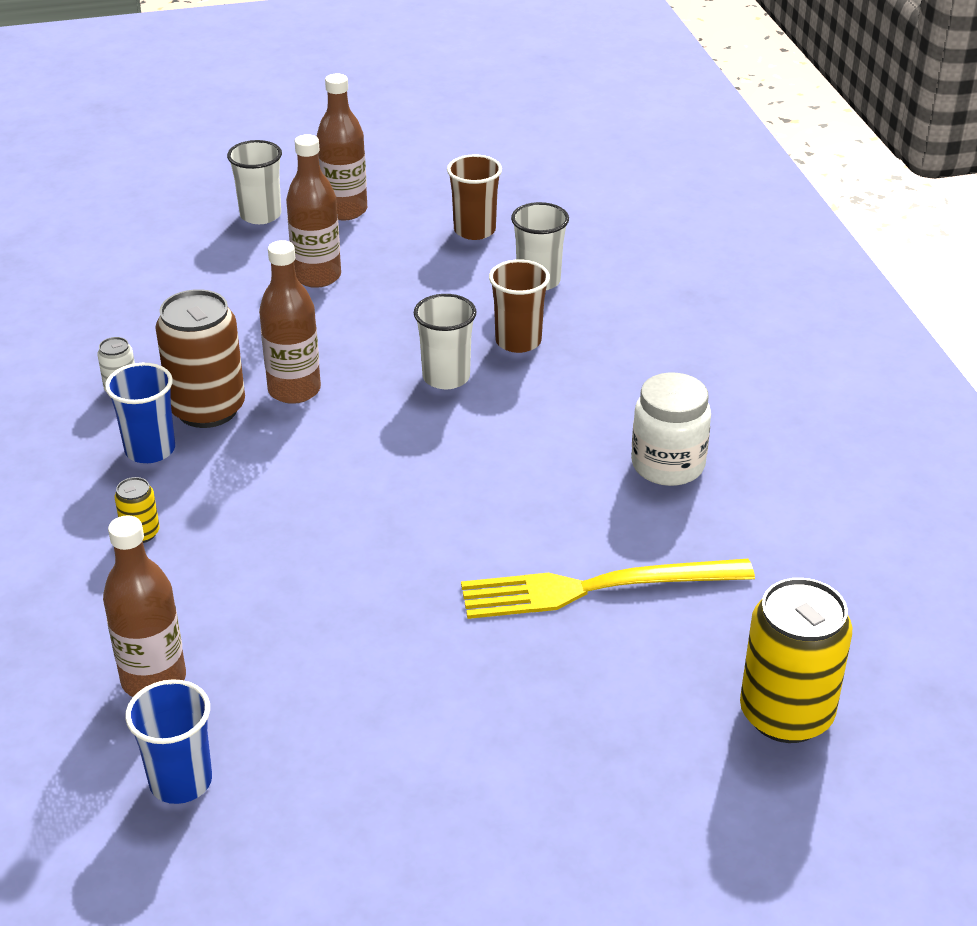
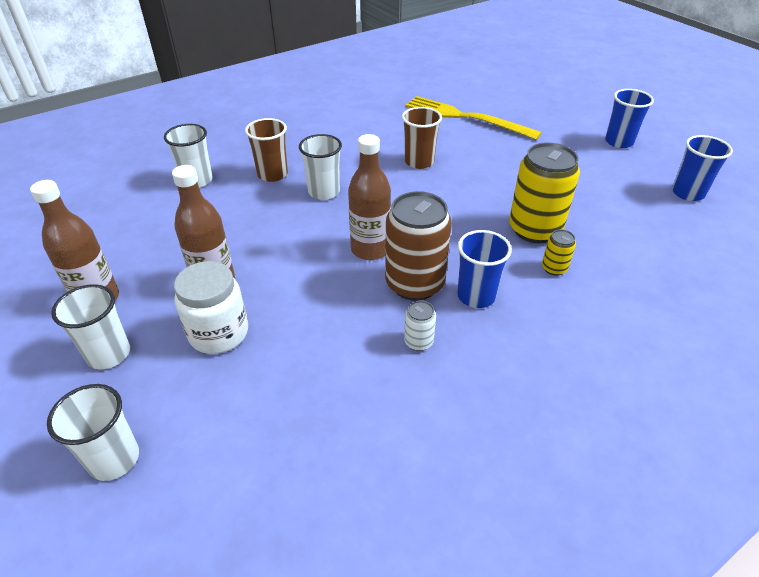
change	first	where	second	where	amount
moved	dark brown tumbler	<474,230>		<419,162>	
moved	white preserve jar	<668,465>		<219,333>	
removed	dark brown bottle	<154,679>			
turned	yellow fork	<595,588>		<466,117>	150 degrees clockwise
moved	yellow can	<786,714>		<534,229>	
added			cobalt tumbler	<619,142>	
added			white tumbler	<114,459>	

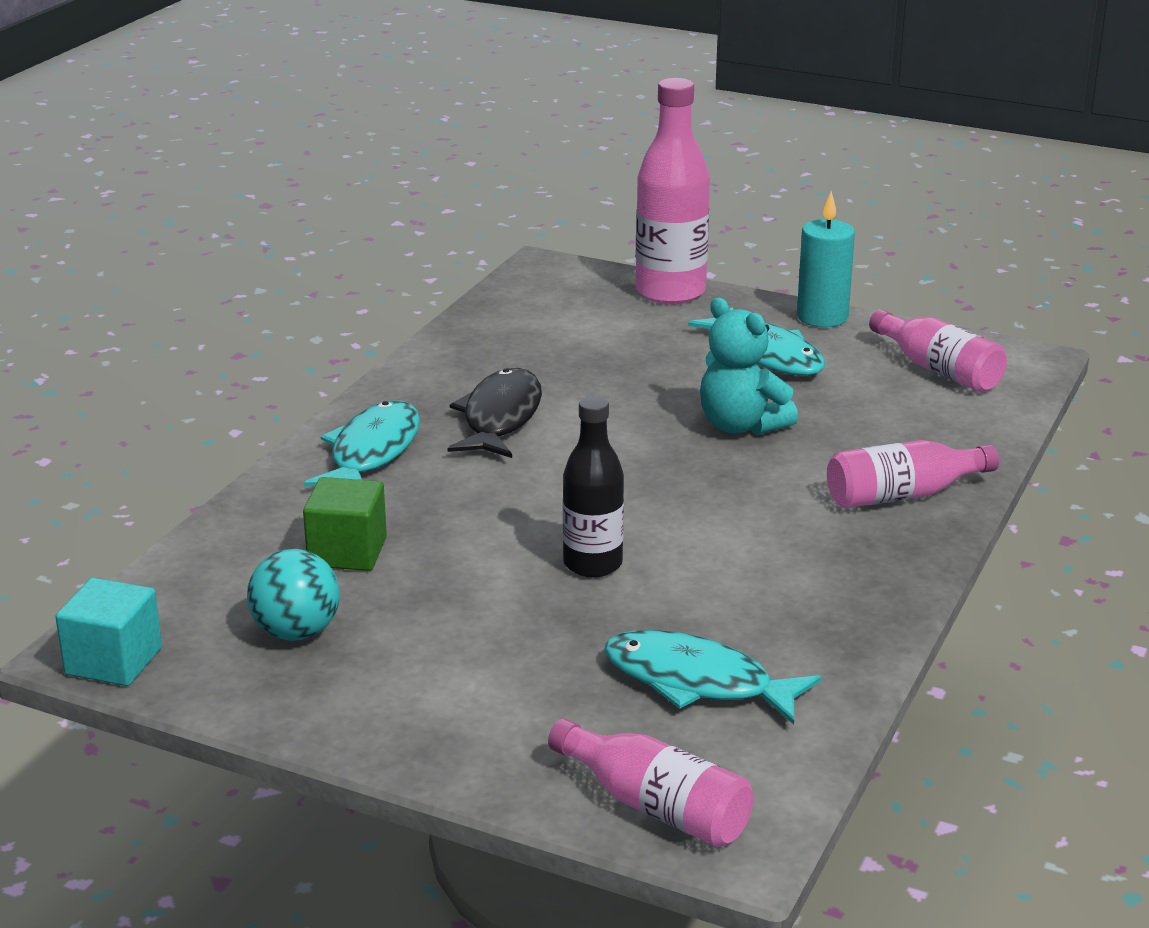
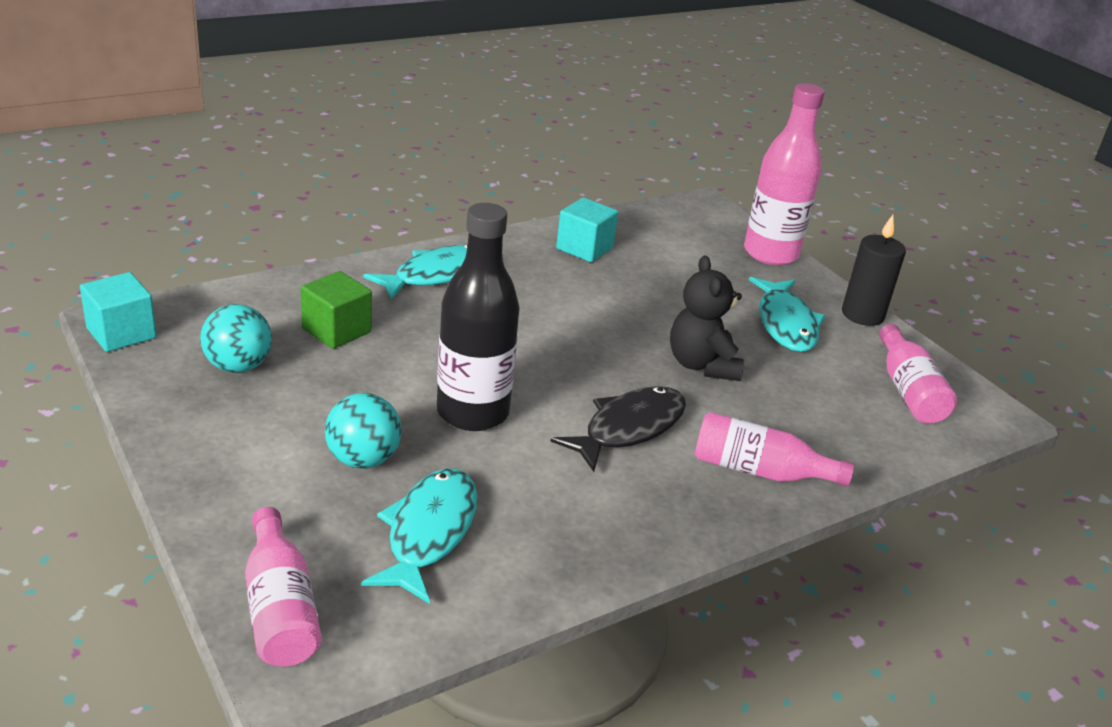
change	first	where	second	where	amount
recoloured	aqua candle	<822,317>	jet-black candle	<862,315>	
recoloured	aqua teddy	<741,426>	jet-black teddy	<702,365>	
moved	jet-black fish	<500,418>		<628,428>	
resized	jet-black bottle	<592,564>		<472,412>	x1.53
turned	aqua fish	<697,682>		<429,532>	45 degrees clockwise
added			aqua cube	<584,248>	
added			aqua sphere	<363,459>	

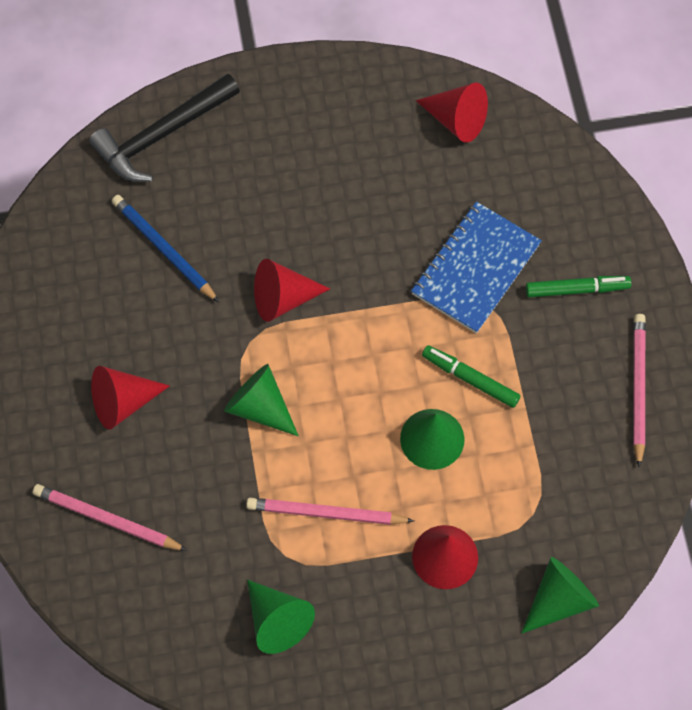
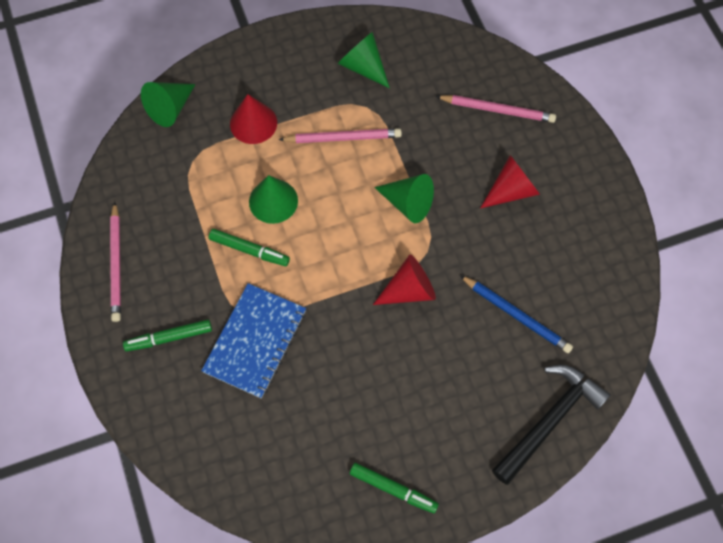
change	first	where	second	where	amount
removed	crimson cone	<456,120>			
added			green felt pen	<393,489>	

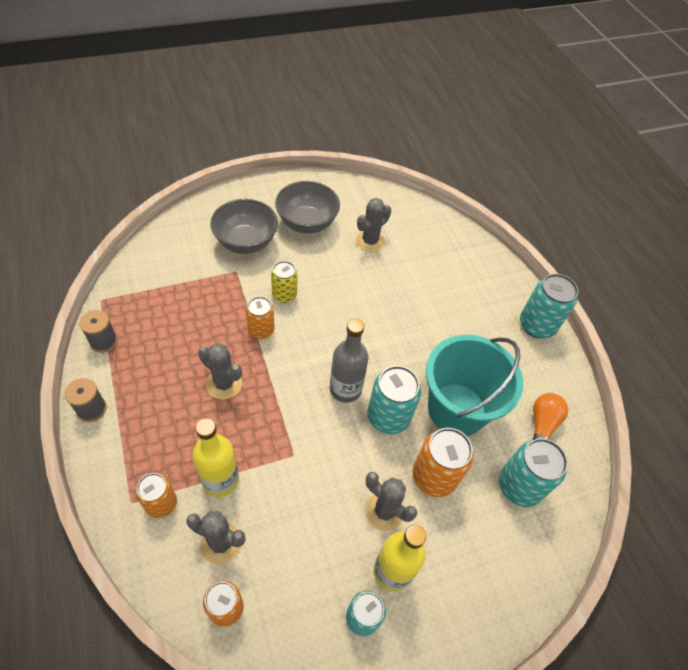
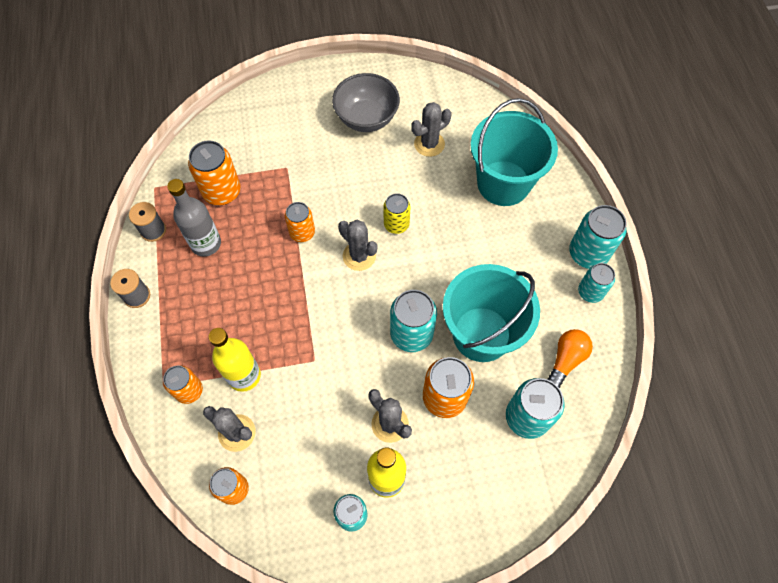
change	first	where	second	where	amount
removed	gray deep dish	<246,242>			
moved	yellow can	<284,294>		<396,224>	
moved	gray bottle	<345,389>		<206,244>	
moved	gray prickly plant	<224,384>		<359,256>	
added			aqua pail	<503,183>	
added			bright orange can	<222,192>	
added			aqua can	<590,292>	

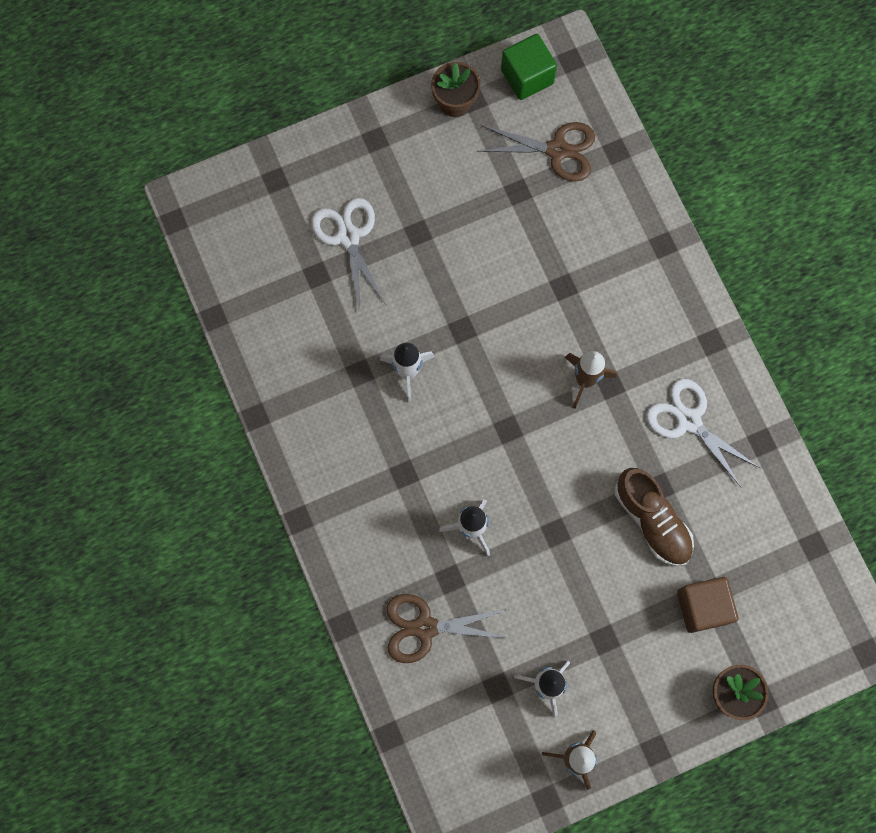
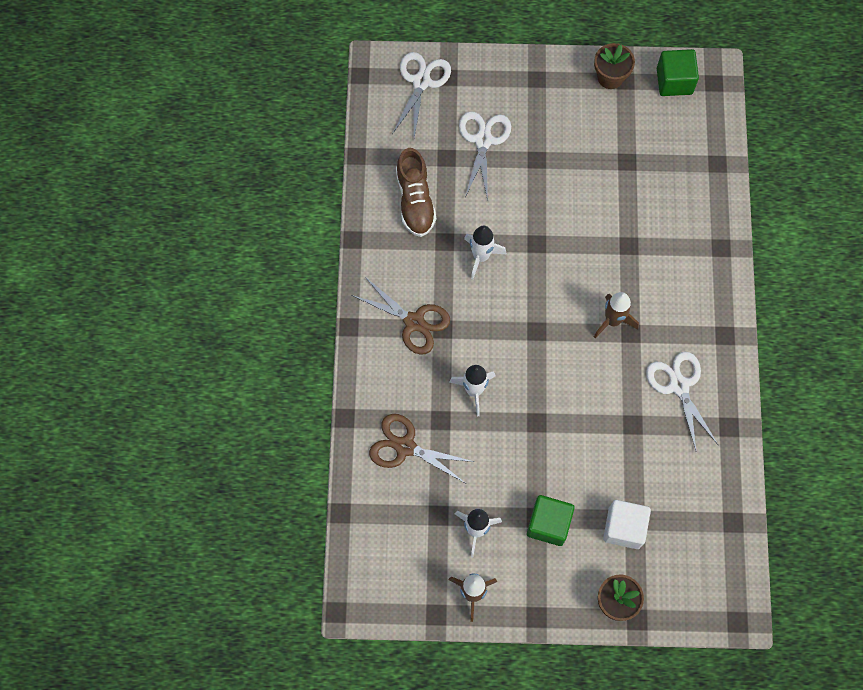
change	first	where	second	where	amount
moved	dark brown shears	<557,150>		<414,322>	
moved	dark brown shoe	<652,520>		<415,200>	
recoloured	dark brown cube	<702,606>	white cube	<624,528>	
added			white shears	<421,82>	
added			green cube	<548,524>	

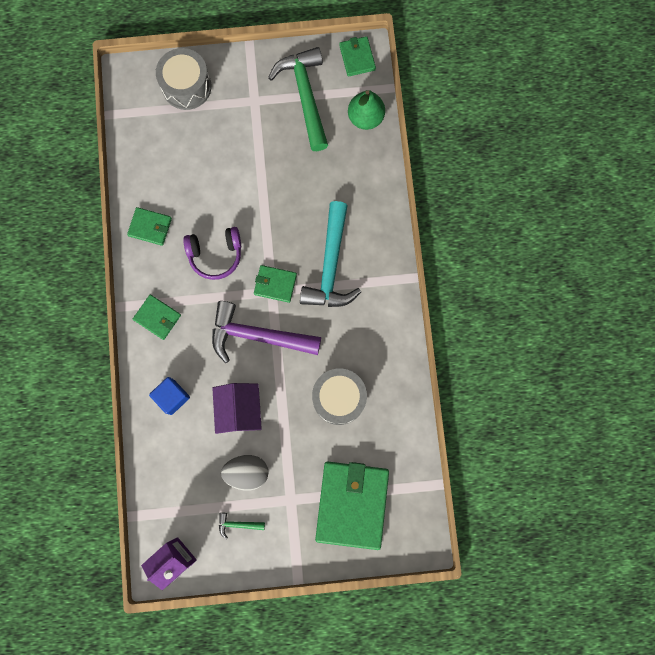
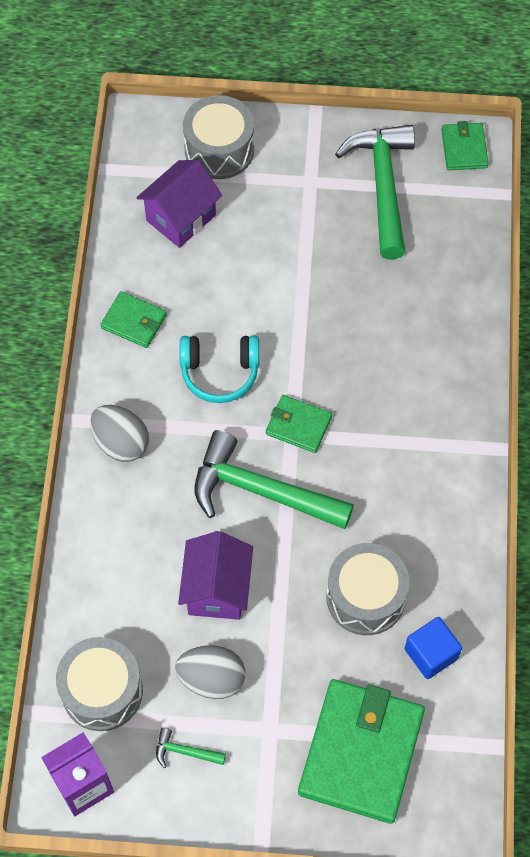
change	first	where	second	where	amount
removed	green pear fruit	<365,118>			
removed	aqua hammer	<330,266>			
recoloured	violet over-ear headphones	<215,255>	aqua over-ear headphones	<220,372>	
replaced	green wallet	<157,317>	gray toy egg	<121,443>	
recoloured	violet hammer	<257,335>	green hammer	<260,491>	
moved	cobalt cube	<172,397>		<431,654>	
added			violet toy house	<181,218>	
added			gray toy drum	<102,691>	

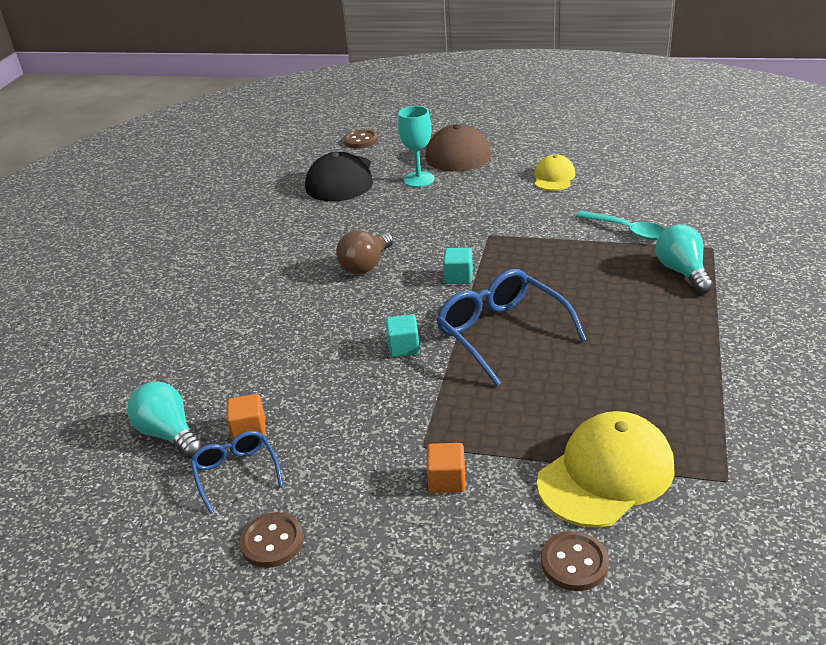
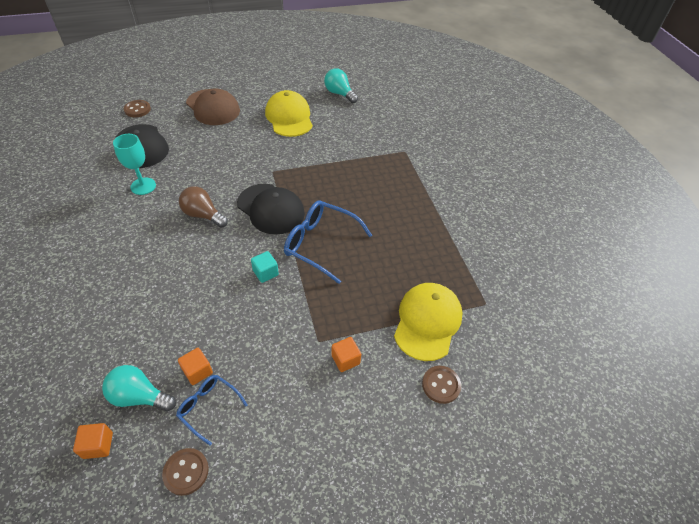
change	first	where	second	where	amount
moved	aqua chalice	<418,179>		<143,186>	
resized	yellow peaked cap	<554,177>		<289,117>	x1.70
removed	aqua spoon	<627,230>			
moved	aqua bulb	<682,272>		<339,94>	
turned	dark brown bulb	<366,265>		<203,215>	120 degrees clockwise
replaced	aqua cube	<458,277>	jet-black peaked cap	<271,209>	
moved	dark brown button	<272,541>		<186,472>	
added			bright orange cube	<98,445>	

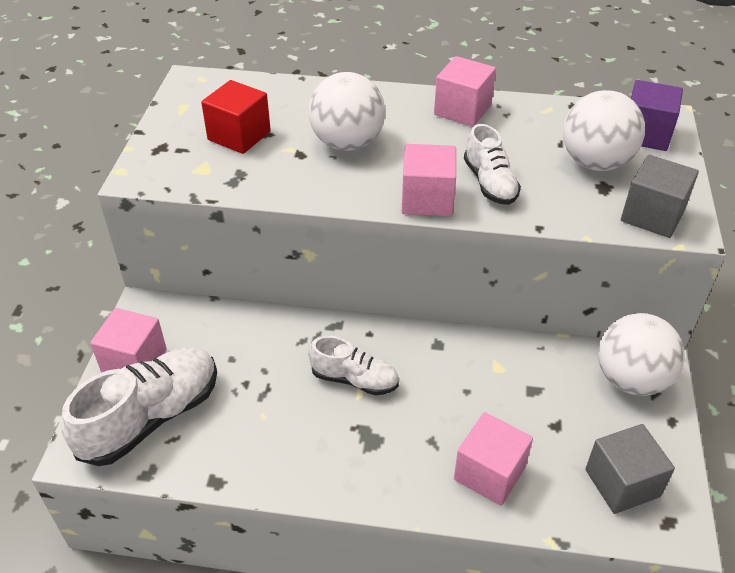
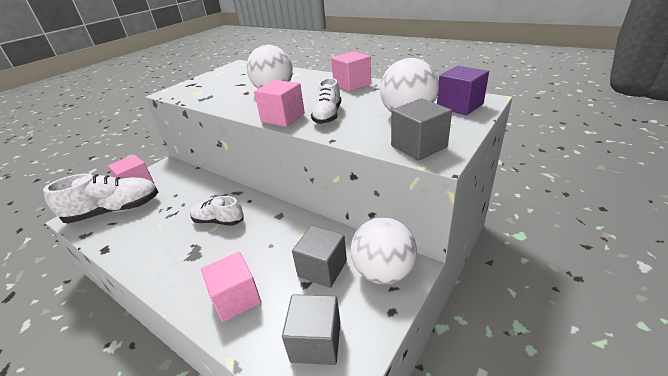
change	first	where	second	where	amount
removed	crimson cube	<239,136>			
turned	white shoe	<354,379>		<218,221>	150 degrees clockwise
added			gray cube	<322,268>	

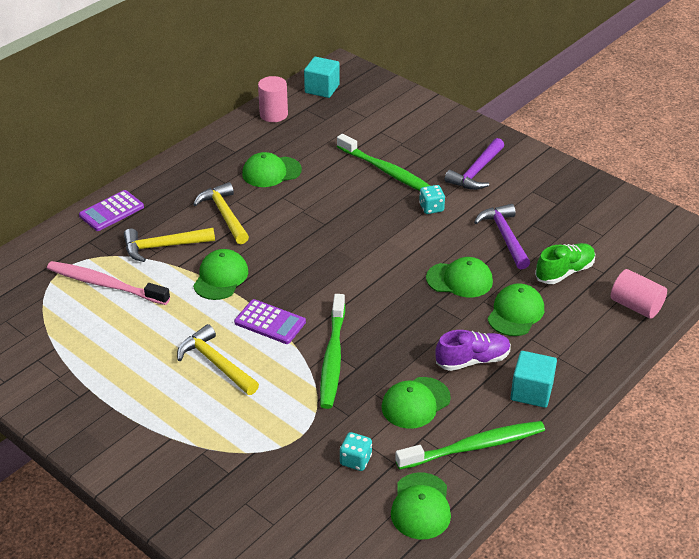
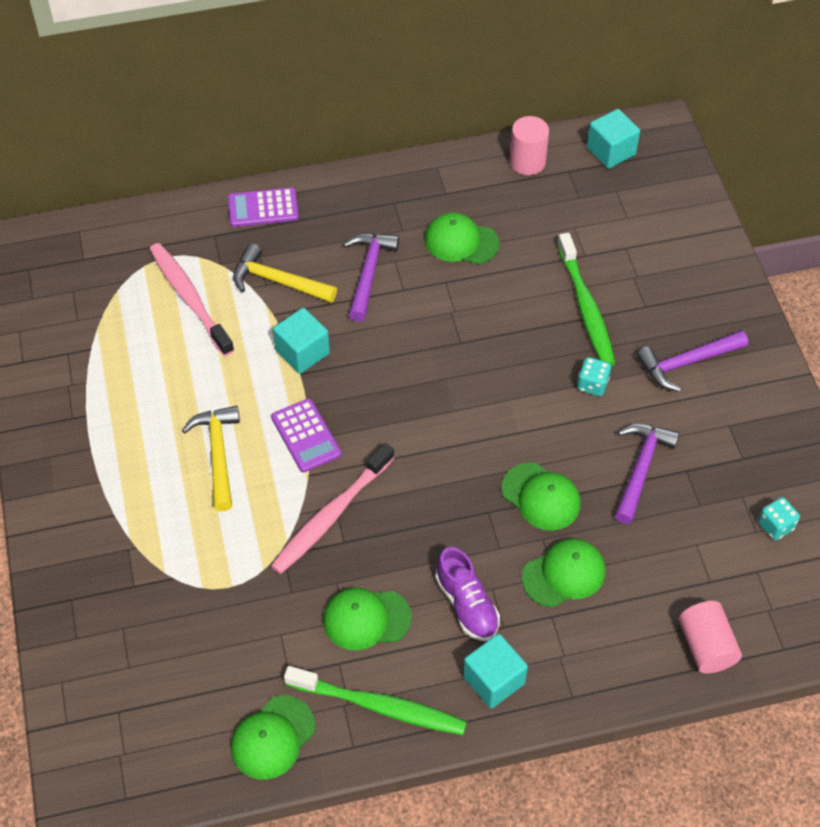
change	first	where	second	where	amount
recoloured	yellow hammer	<224,215>	violet hammer	<368,273>	
removed	green shoe	<564,272>			
replaced	green peaked cap	<220,277>	aqua cube	<302,352>	
recoloured	green tooth brush	<333,357>	rose-pink tooth brush	<331,515>	
turned	violet shoe	<472,360>		<467,605>	45 degrees clockwise
moved	aqua dice	<355,460>		<775,526>	

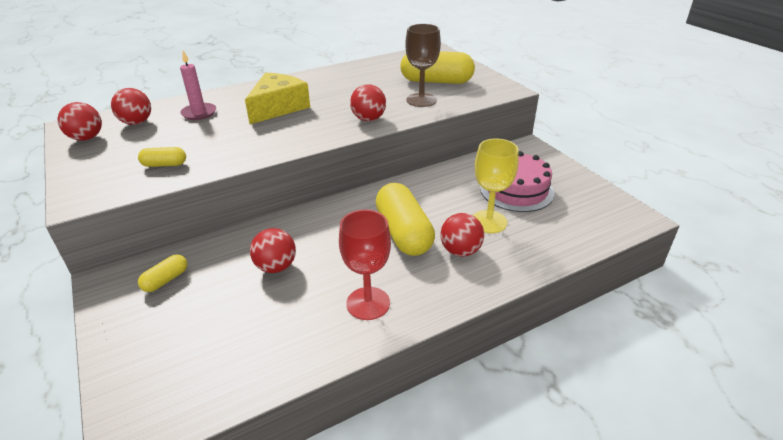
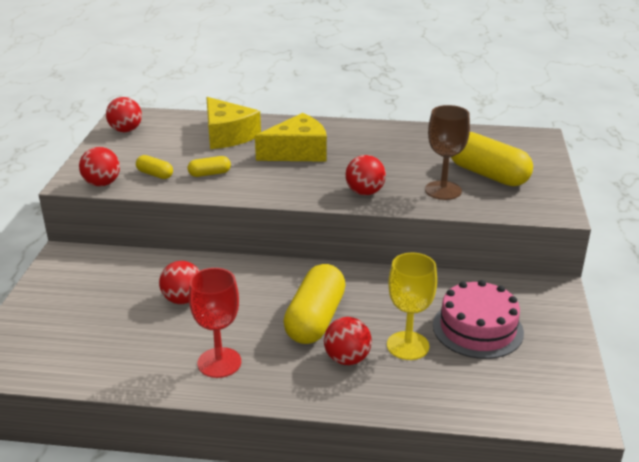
change	first	where	second	where	amount
replaced	rose-pink candle	<199,113>	yellow cheese wedge	<227,135>	
moved	crimson sphere	<136,122>		<102,184>	
moved	yellow pill shape	<166,280>		<209,174>	

